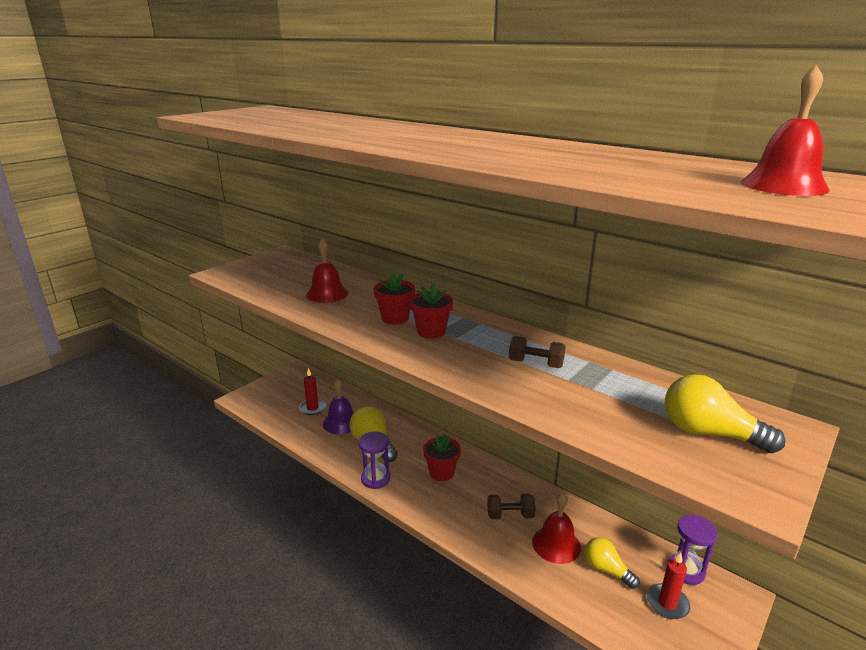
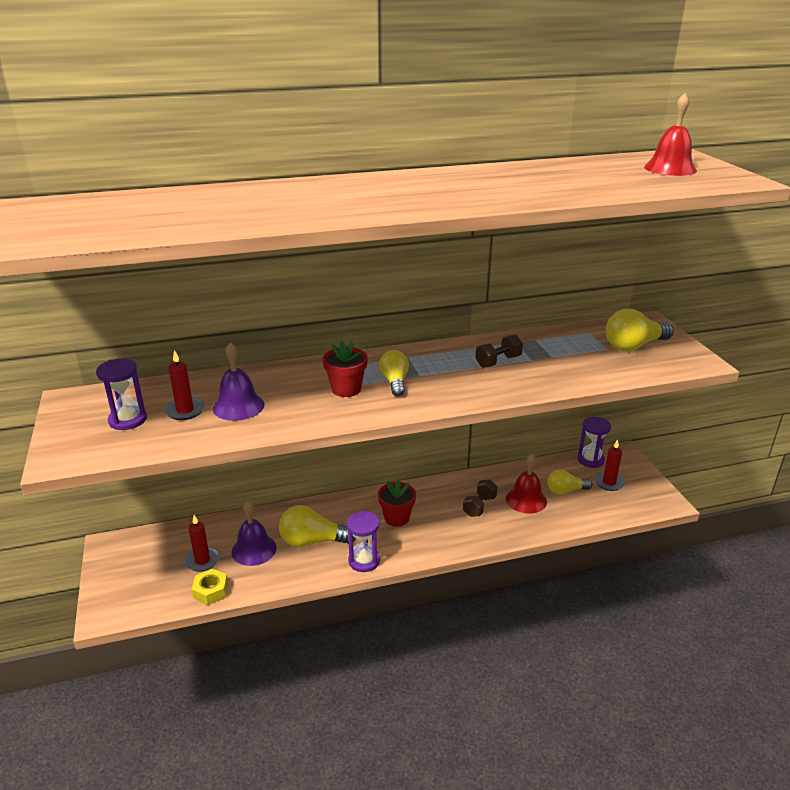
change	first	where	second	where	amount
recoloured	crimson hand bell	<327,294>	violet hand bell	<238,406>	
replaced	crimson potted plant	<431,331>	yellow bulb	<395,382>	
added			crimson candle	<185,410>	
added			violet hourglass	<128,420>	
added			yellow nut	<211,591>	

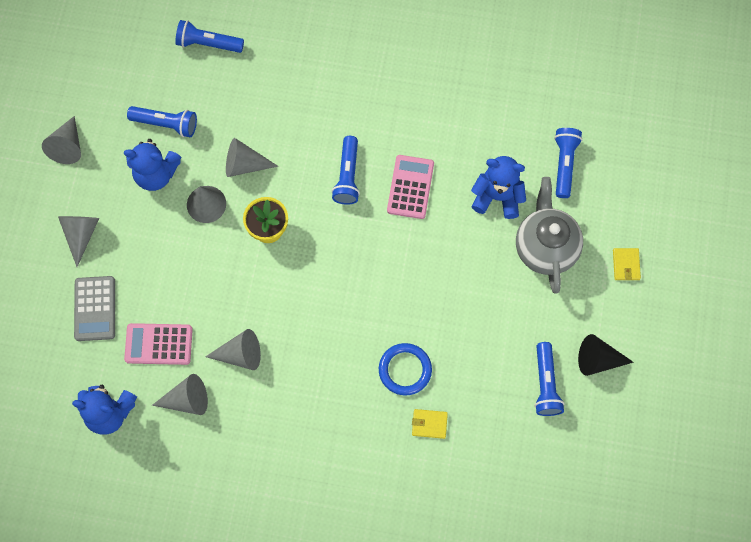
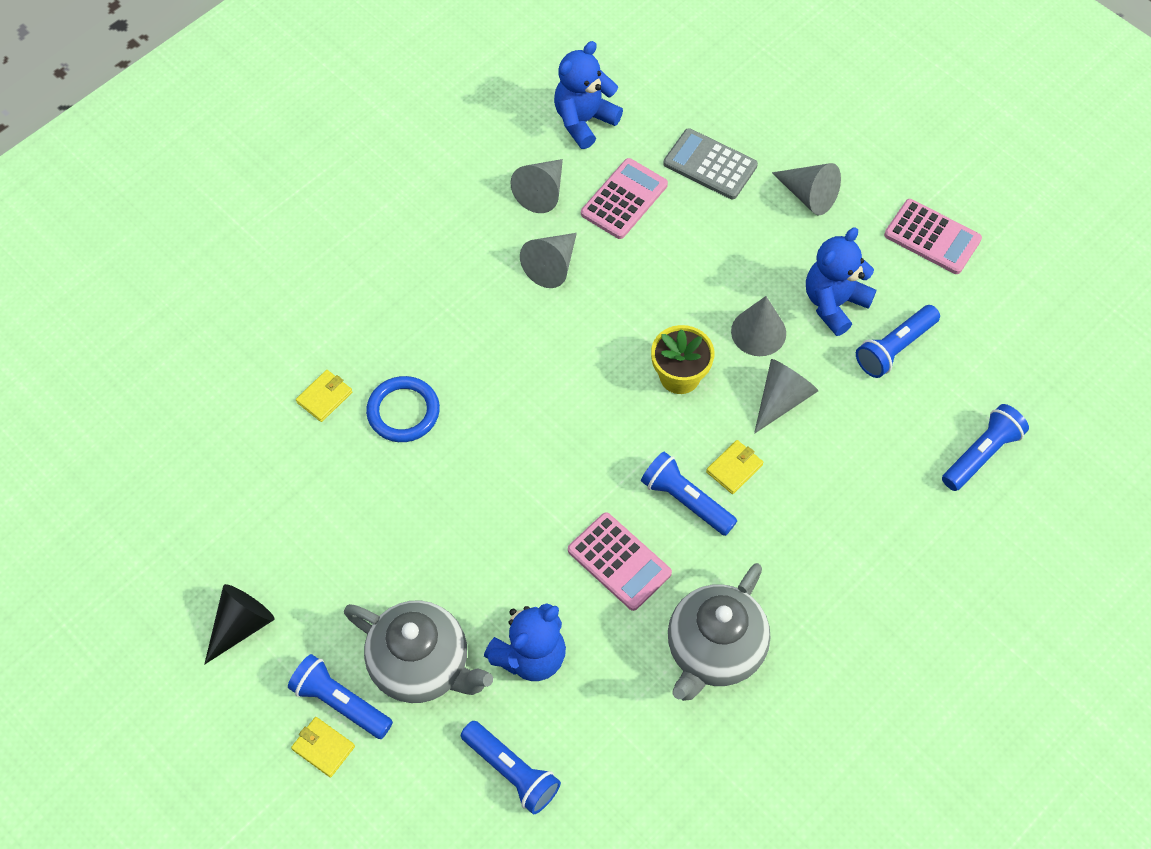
change	first	where	second	where	amount
replaced	gray cone	<68,146>	rose-pink adding machine	<932,237>	
moved	cobalt torch	<545,384>		<340,702>	
added			yellow wallet	<734,468>	
added			gray teapot	<714,651>	

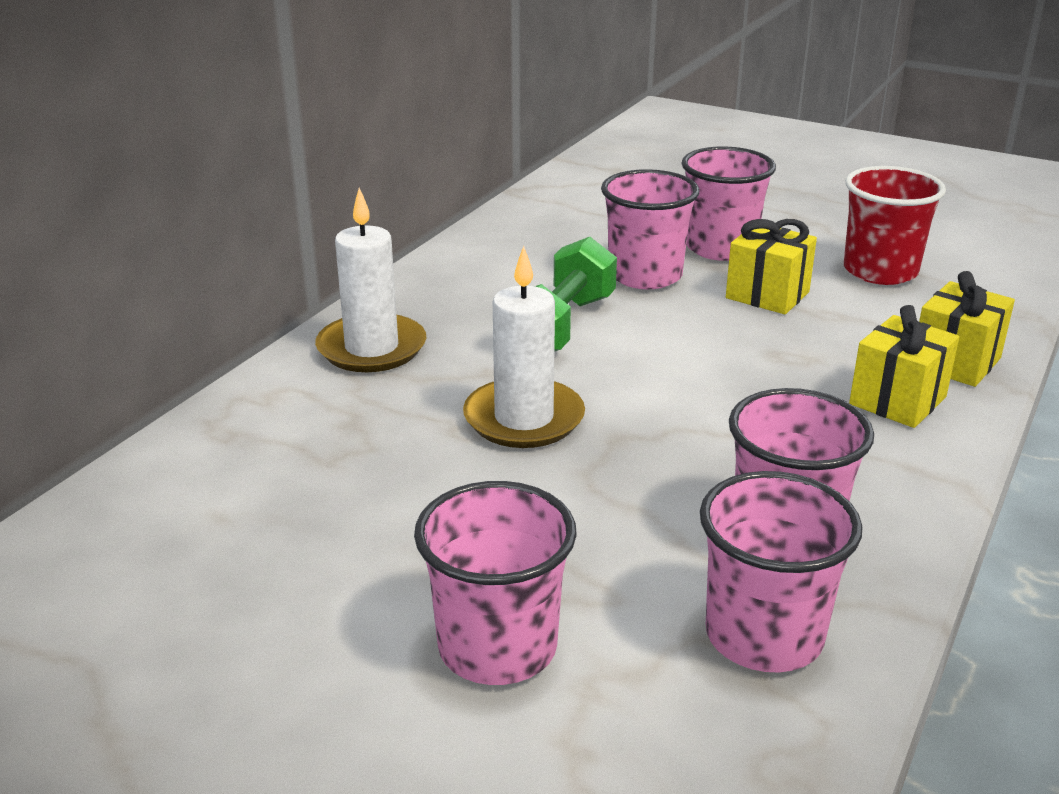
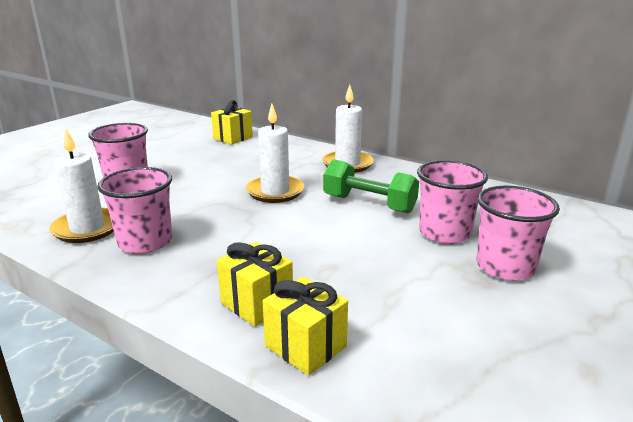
change	first	where	second	where	amount
removed	crimson tumbler	<880,271>			
moved	yellow wrapped gift	<767,295>		<233,138>	
replaced	rose-pink tumbler	<764,636>	white candle	<87,228>	

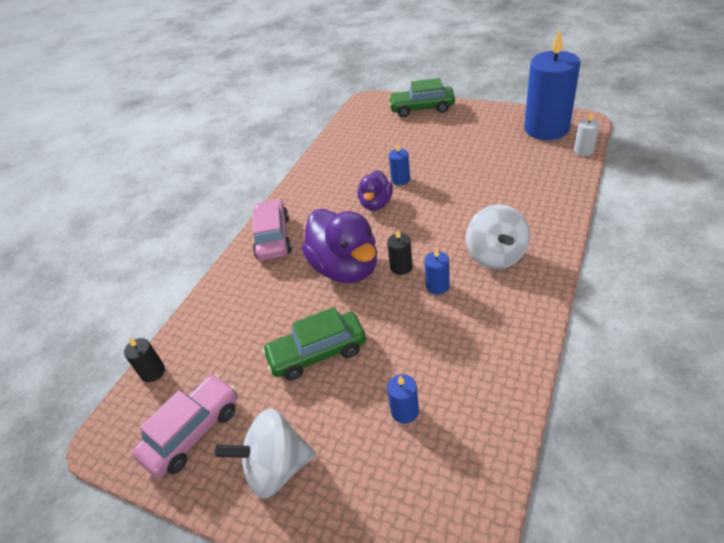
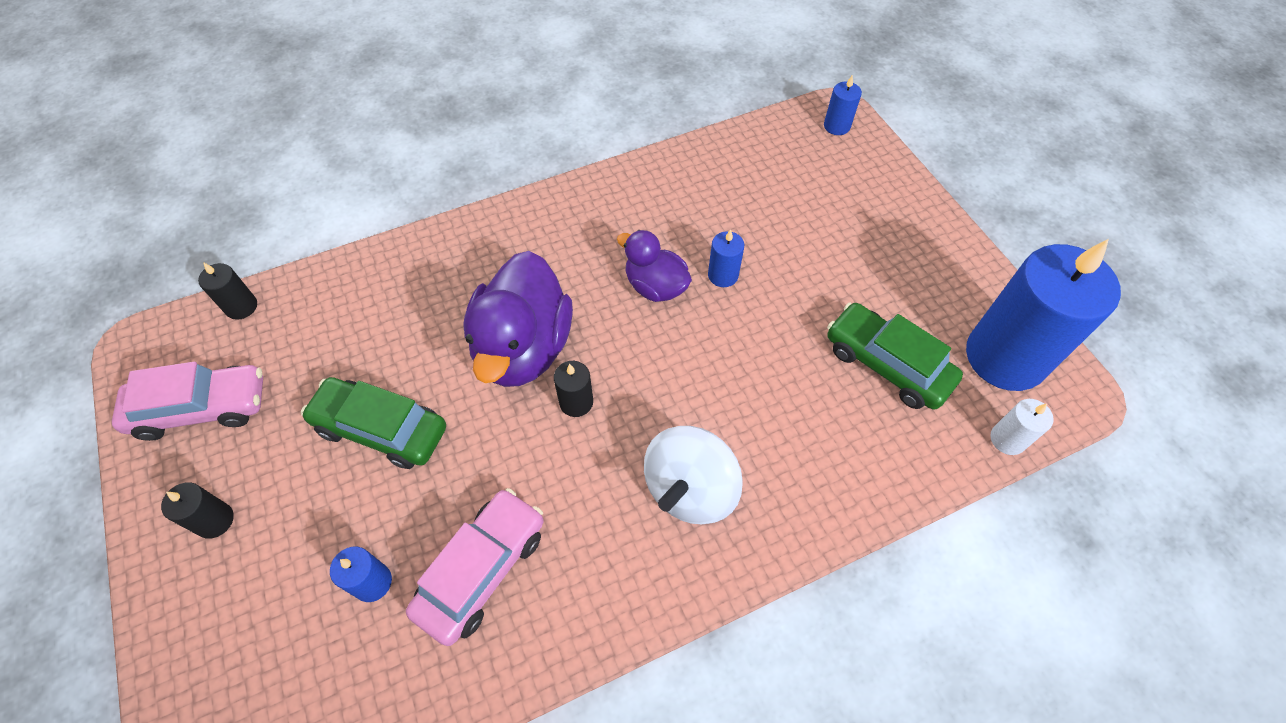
change	first	where	second	where	amount
moved	green car	<422,108>		<886,364>	
turned	violet toy duck	<376,203>		<655,286>	75 degrees clockwise
moved	rose-pink car	<273,238>		<482,570>	
moved	cobalt candle	<437,286>		<836,126>	
replaced	white whirligig	<276,468>	jet-black candle	<215,520>	

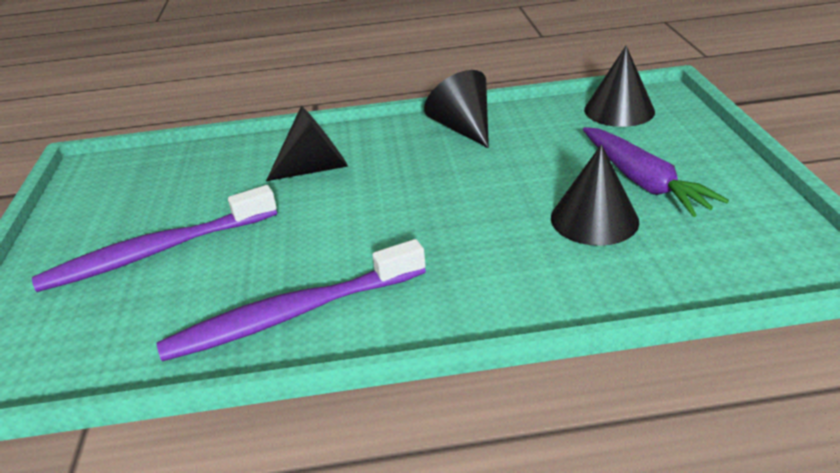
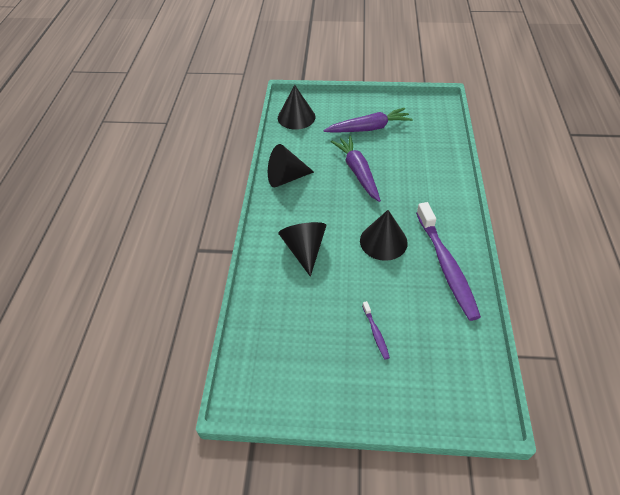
change	first	where	second	where	amount
moved	jet-black cone	<594,219>		<383,241>	
resized	violet tooth brush	<158,251>		<375,333>	x0.42
added			violet carrot	<357,172>	

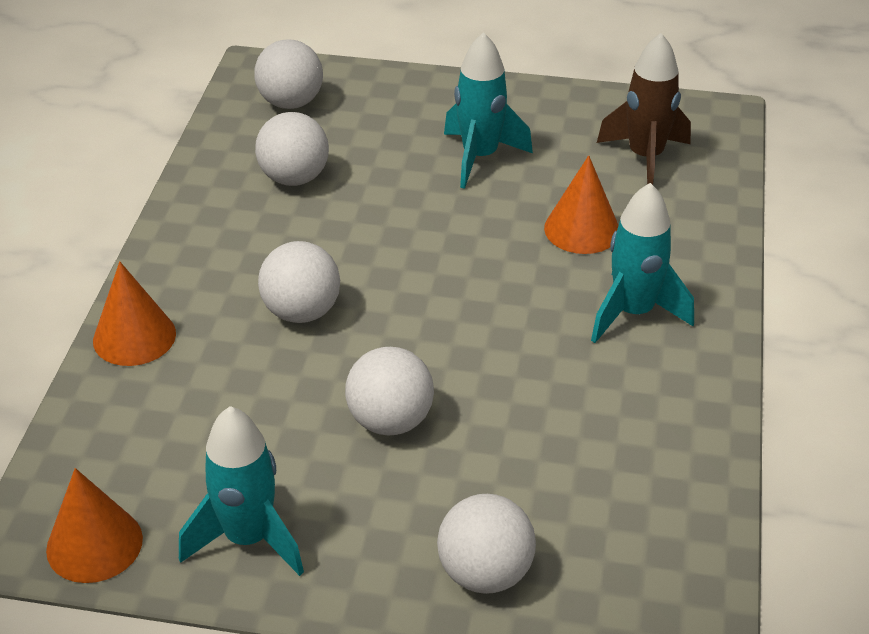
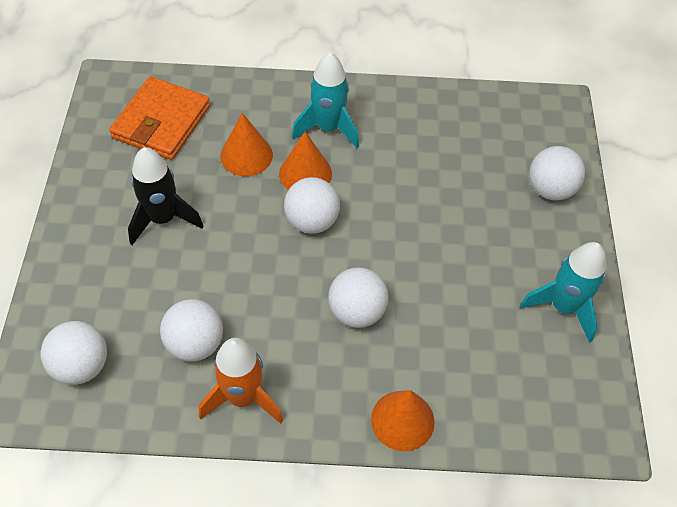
change	first	where	second	where	amount
recoloured	aqua toy rocket	<480,157>	jet-black toy rocket	<163,219>	
replaced	dark brown toy rocket	<645,158>	bright orange wallet	<161,122>	
moved	white sphere	<390,421>		<311,221>	
moved	bright orange cone	<94,544>		<305,173>	
added			bright orange toy rocket	<243,397>	

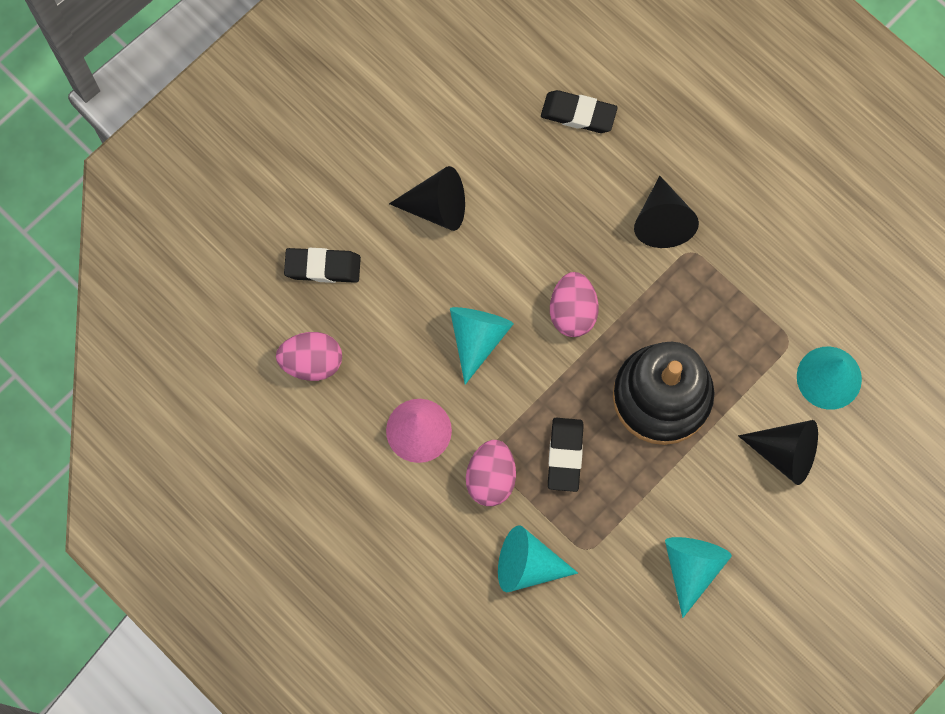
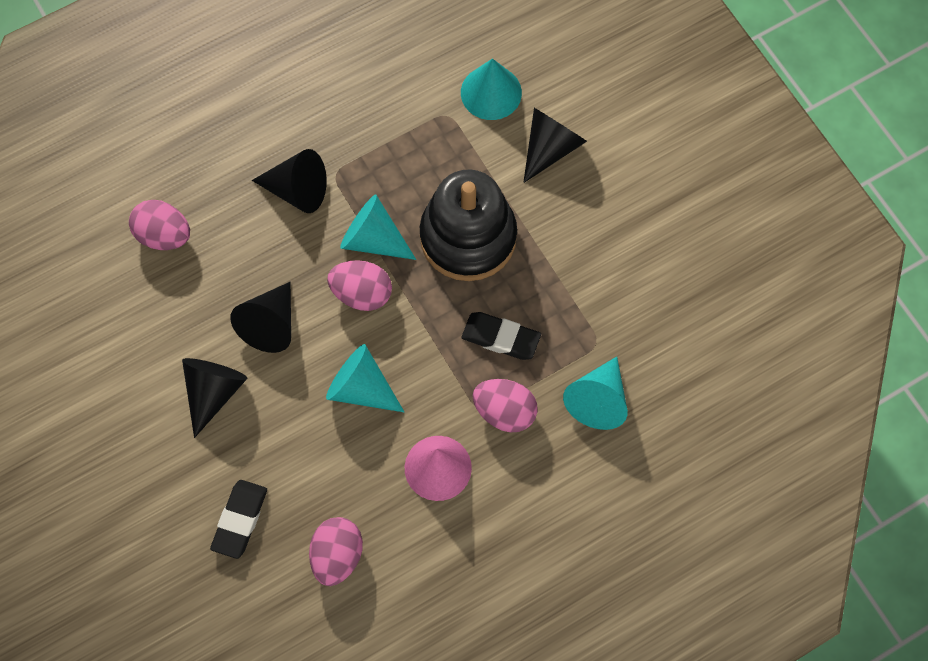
change	first	where	second	where	amount
replaced	jet-black pencil eraser	<578,114>	rose-pink toy egg	<164,235>	
moved	aqua cone	<691,568>		<373,239>	
added			jet-black cone	<270,324>	

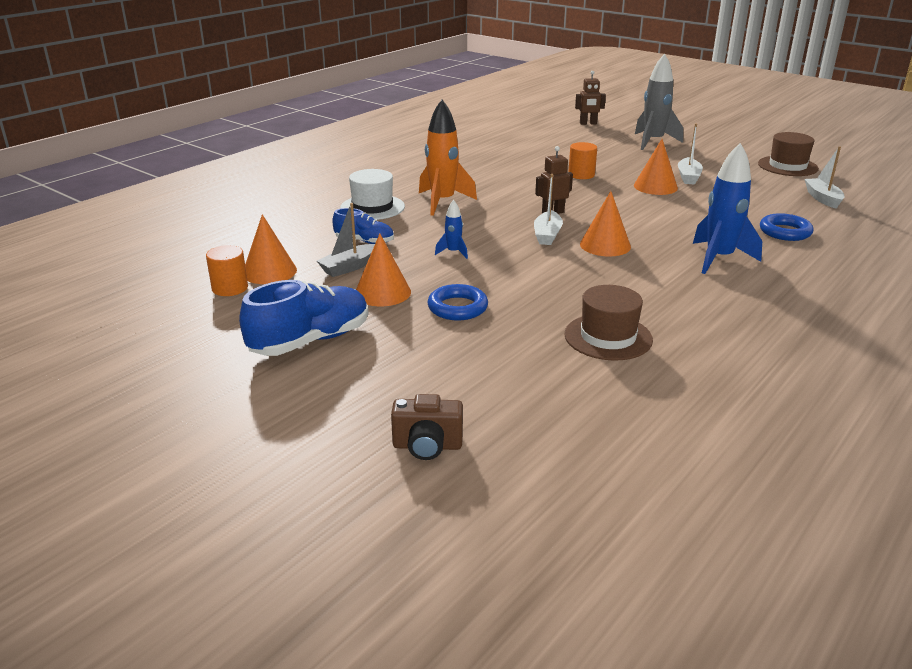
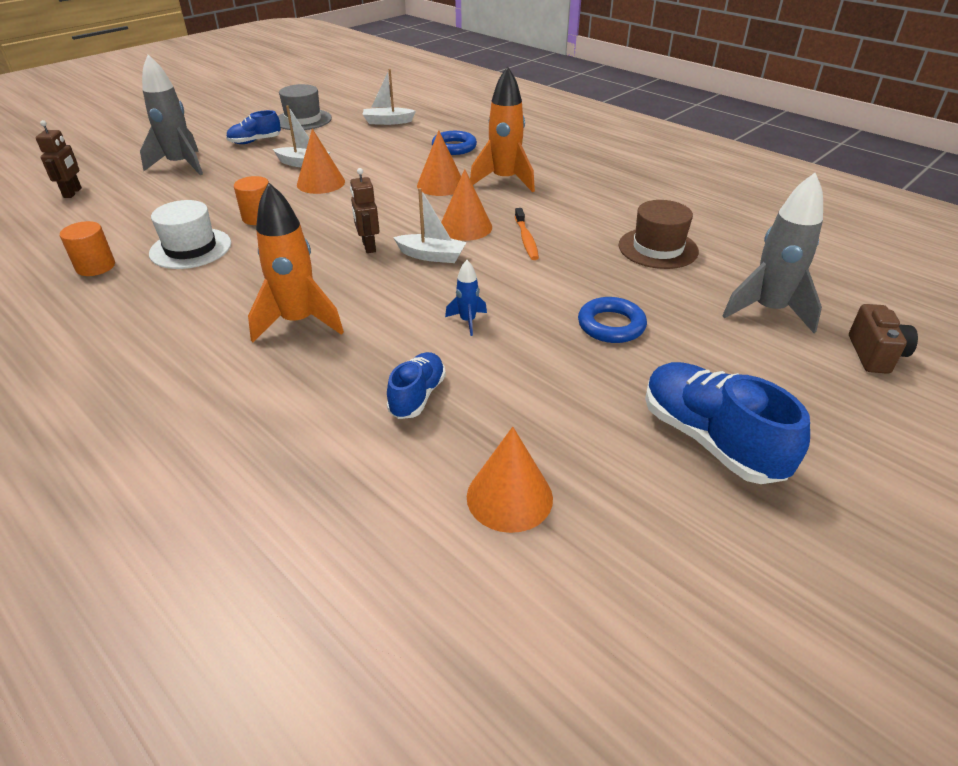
change	first	where	second	where	amount
recoloured	dark brown hat	<787,166>	gray hat	<303,120>	
recoloured	cobalt toy rocket	<719,259>	bright orange toy rocket	<504,181>	
moved	white hat	<372,207>		<190,248>	
removed	gray sailboat	<349,267>			
moved	bright orange cone	<382,292>		<441,185>	
moved	bright orange cylinder shape	<230,288>		<95,266>	
added			cobalt shoe	<255,141>	
added			gray toy rocket	<768,311>	
added			bright orange tooth brush	<526,239>	

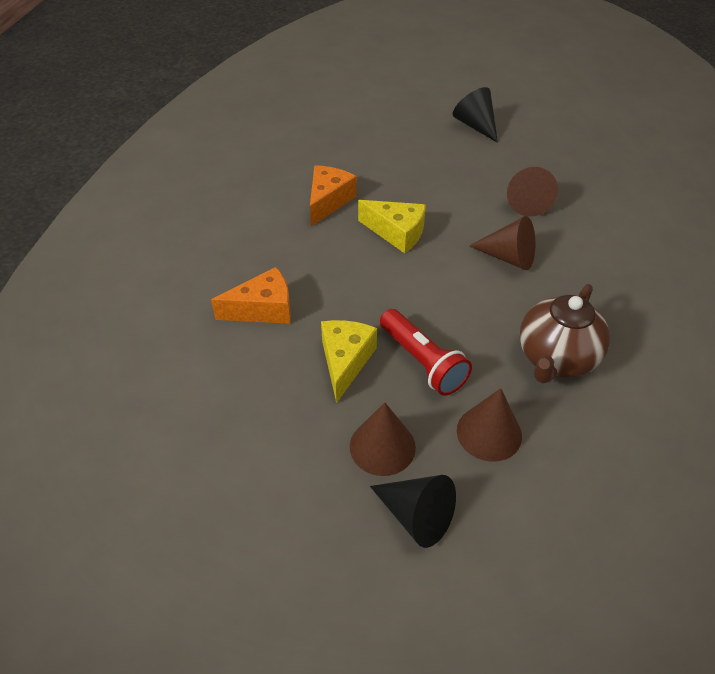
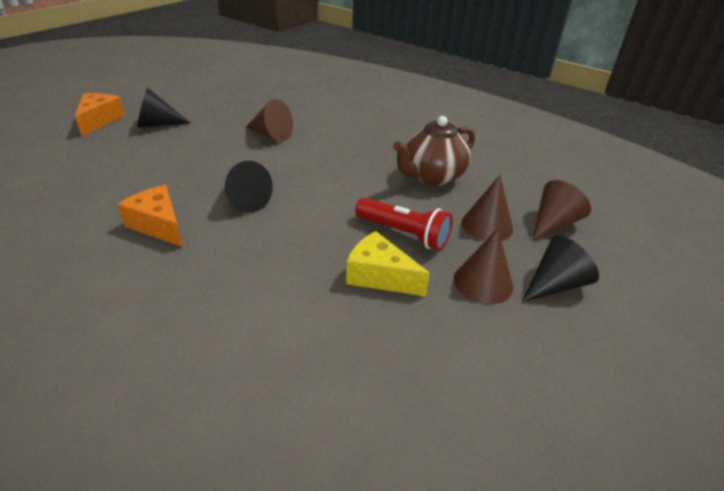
change	first	where	second	where	amount
replaced	yellow cheese wedge	<397,233>	jet-black cone	<245,200>	
moved	dark brown cone	<508,257>		<553,223>	
moved	bright orange cheese wedge	<263,309>		<99,120>	
turned	dark brown teapot	<556,358>		<432,176>	90 degrees clockwise
turned	crimson torch	<422,362>		<403,234>	45 degrees clockwise

